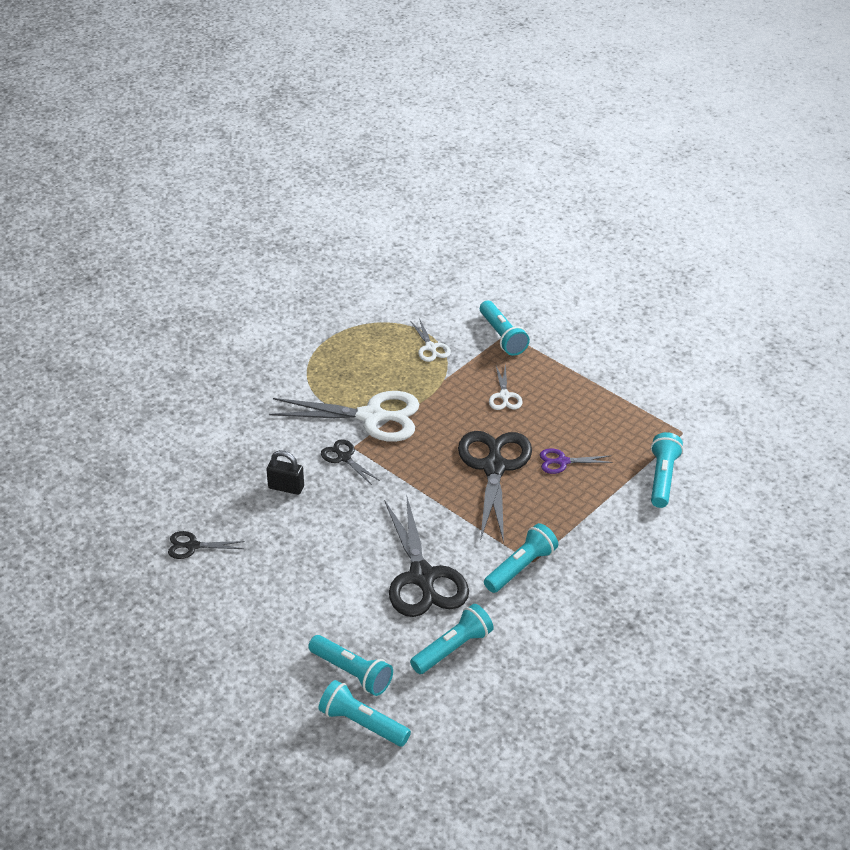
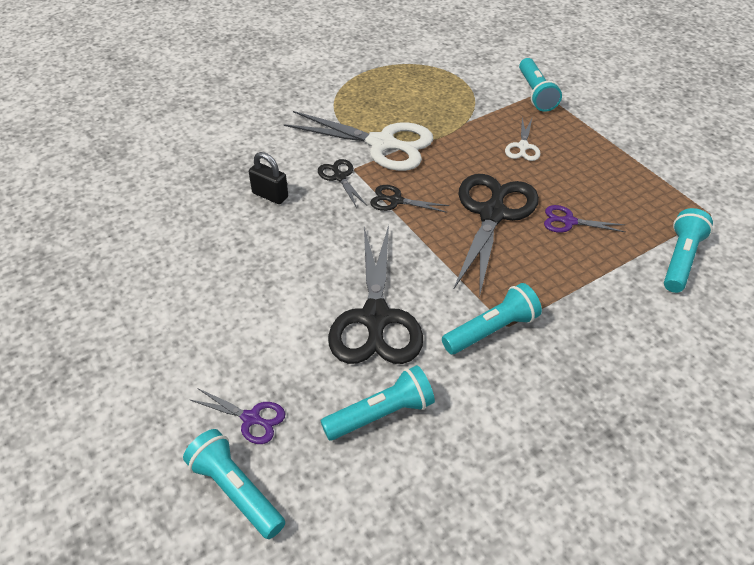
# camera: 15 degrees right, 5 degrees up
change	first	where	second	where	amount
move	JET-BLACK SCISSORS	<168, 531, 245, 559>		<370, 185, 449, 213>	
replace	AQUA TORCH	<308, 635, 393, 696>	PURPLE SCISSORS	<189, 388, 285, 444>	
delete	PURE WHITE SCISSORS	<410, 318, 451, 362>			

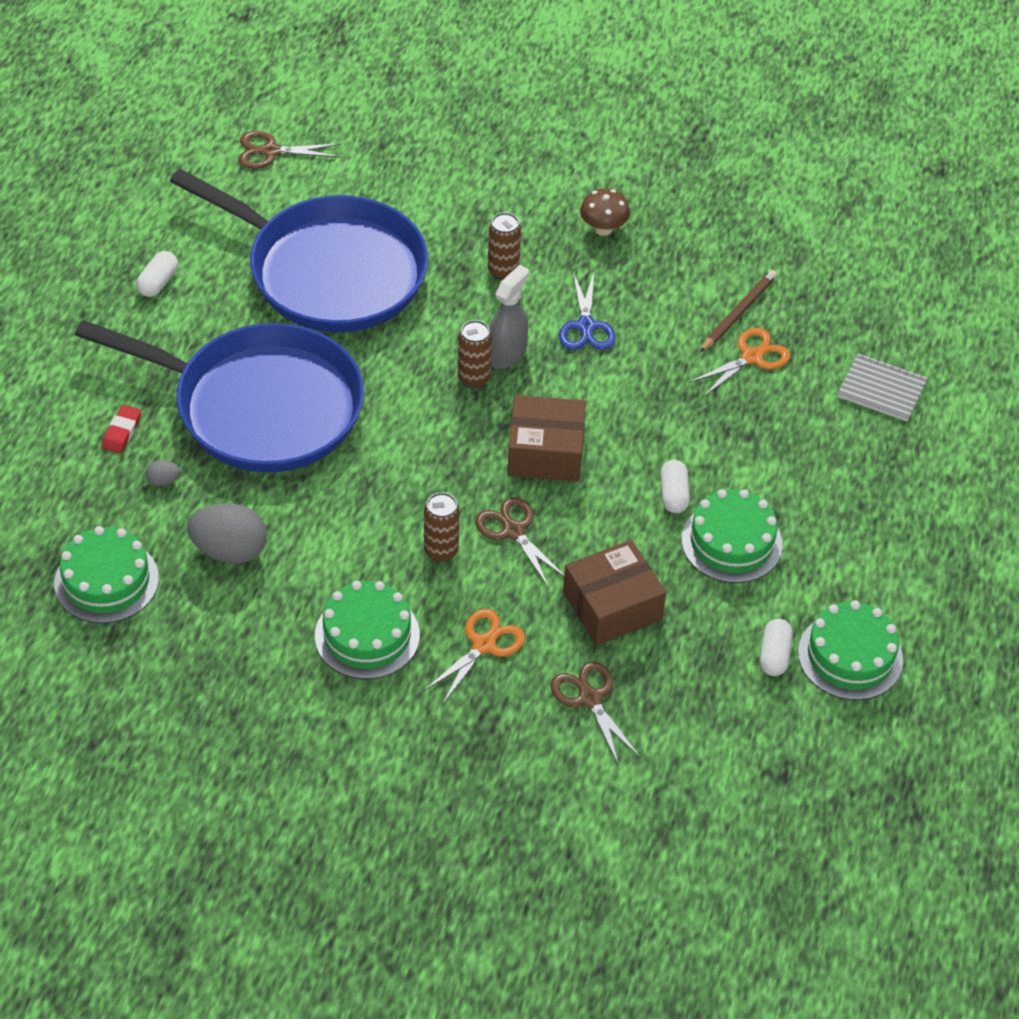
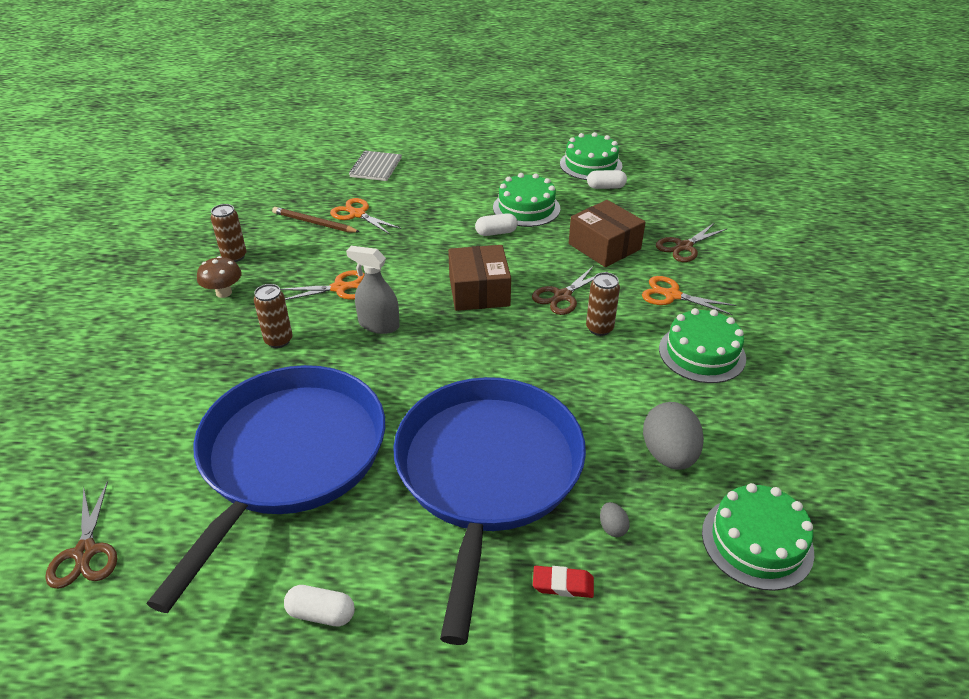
# camera: 100 degrees left, 10 degrees down
change	first	where	second	where	amount
move	BROWN TIN	<458, 320, 492, 388>		<211, 204, 247, 262>	
recolor	BLUE SCISSORS	<559, 272, 615, 350>	BRIGHT ORANGE SCISSORS	<280, 270, 365, 300>	

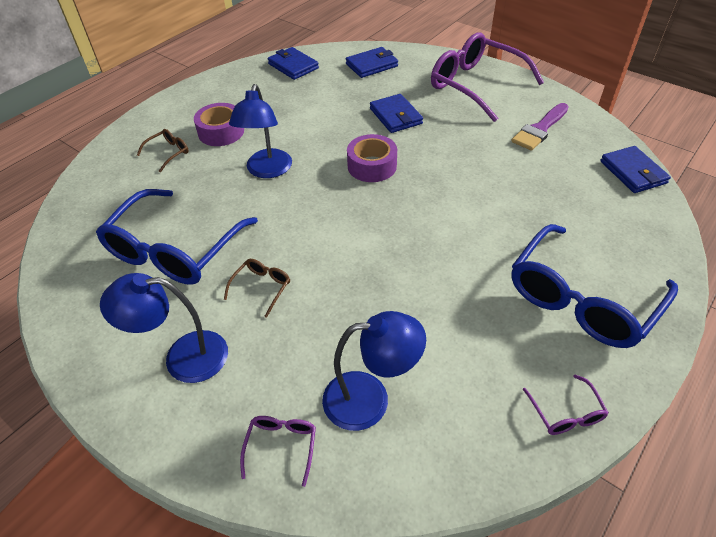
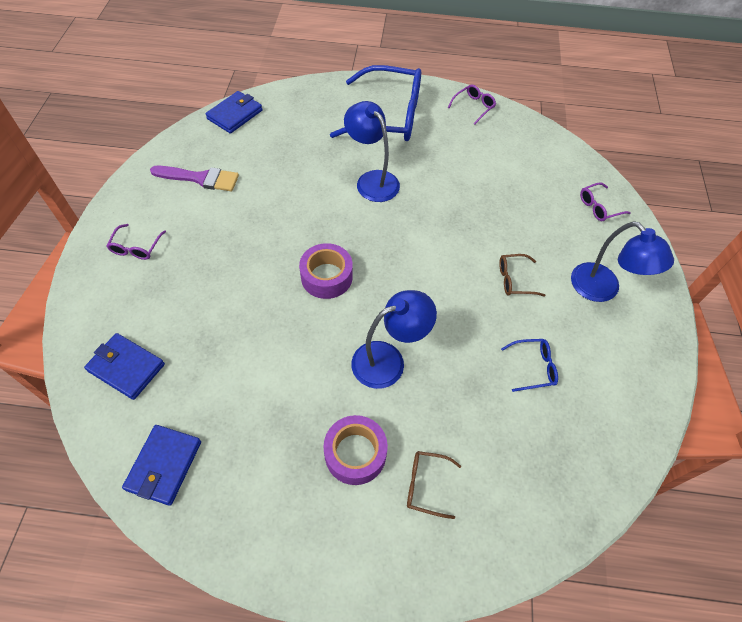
# camera: 125 degrees left, 10 degrees up
change	first	where	second	where	amount
resize	BLUE EYEGLASSES	<96, 189, 258, 285>		<501, 339, 558, 392>	x0.42
move	BLUE LAMP	<322, 311, 426, 431>		<344, 101, 400, 202>	
delete	BLUE BILLFOLD	<370, 94, 423, 133>			
resize	PURPLE EYEGLASSES	<431, 32, 544, 122>		<106, 224, 166, 260>	x0.42

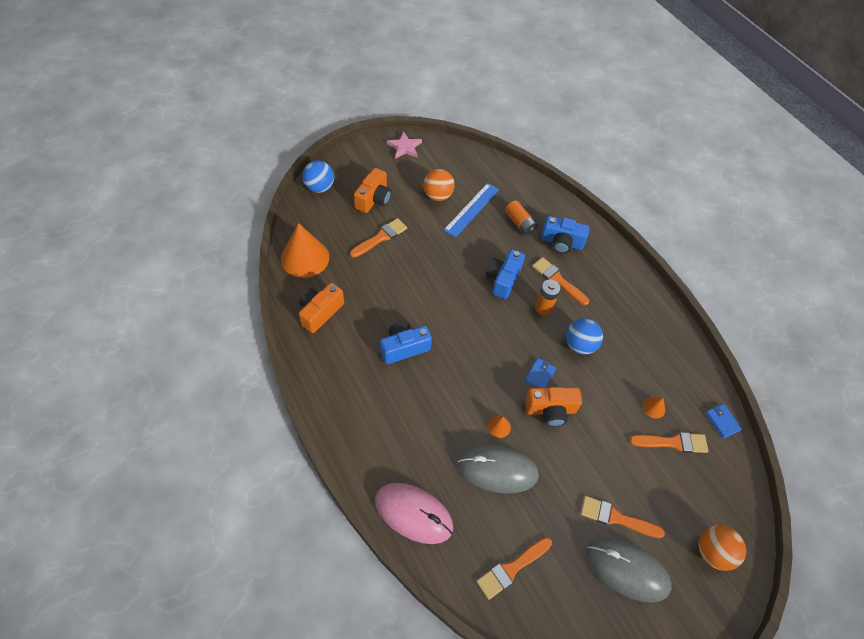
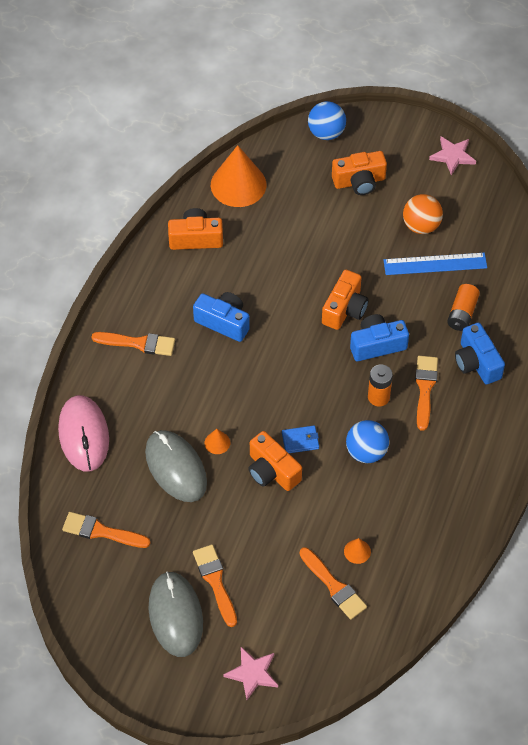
# camera: 55 degrees right, 0 degrees up
change	first	where	second	where	amount
move	BRIGHT ORANGE PAINTBRUSH	<350, 218, 407, 258>		<92, 332, 175, 356>	
replace	BRIGHT ORANGE BALL	<699, 525, 746, 571>	ROSY STAR	<223, 647, 278, 700>	
delete	BLUE BILLFOLD	<705, 404, 742, 438>			
insert			BRIGHT ORANGE COMPACT CAMERA	<322, 270, 369, 330>	

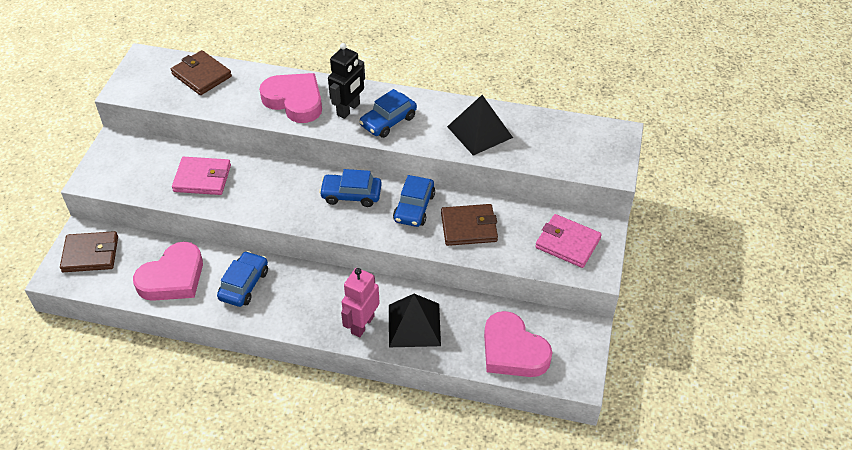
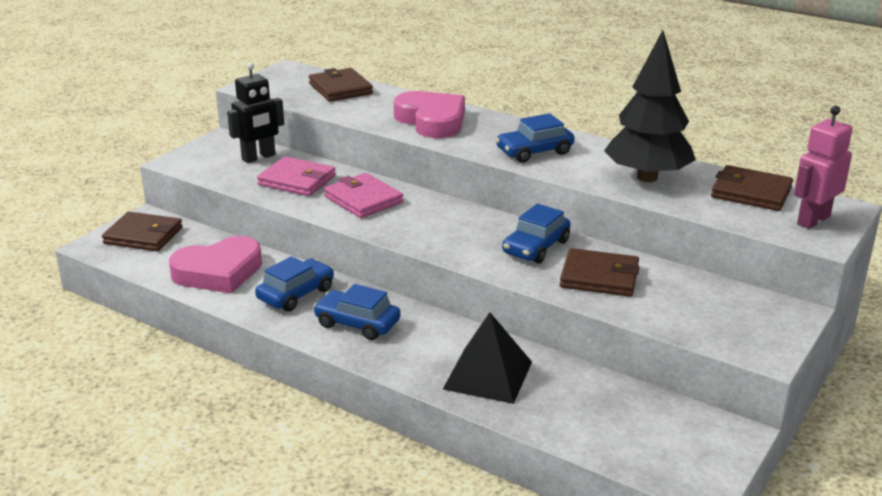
# camera: 20 degrees right, 20 degrees down
change	first	where	second	where	amount
move	BLUE CAR	<319, 169, 382, 207>		<313, 284, 401, 340>	
move	JET-BLACK TOY ROBOT	<328, 43, 365, 119>		<227, 62, 284, 163>	
move	ROSY TOY ROBOT	<341, 268, 380, 337>		<794, 106, 852, 229>	
replace	JET-BLACK SOLID PYRAMID	<447, 95, 513, 156>	JET-BLACK TREE	<604, 30, 696, 182>	
delete	ROSY HEART SHAPE	<484, 311, 553, 377>			
move	ROSY BILLFOLD	<535, 214, 602, 268>		<324, 173, 403, 218>	
insert			BROWN BILLFOLD	<711, 165, 793, 211>	

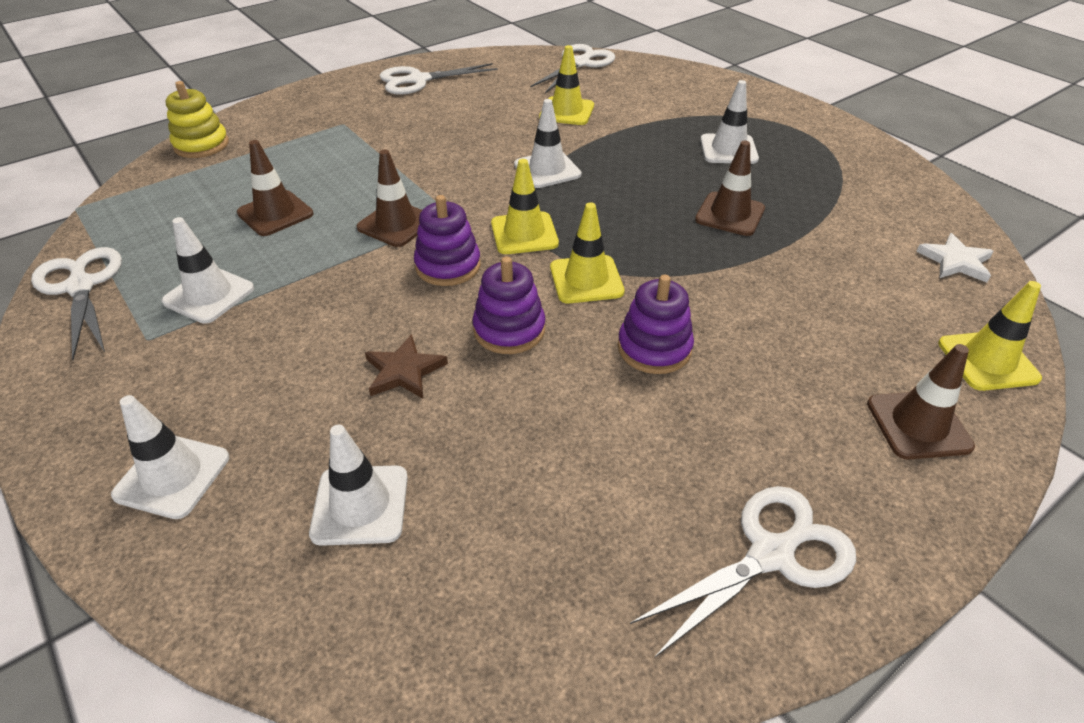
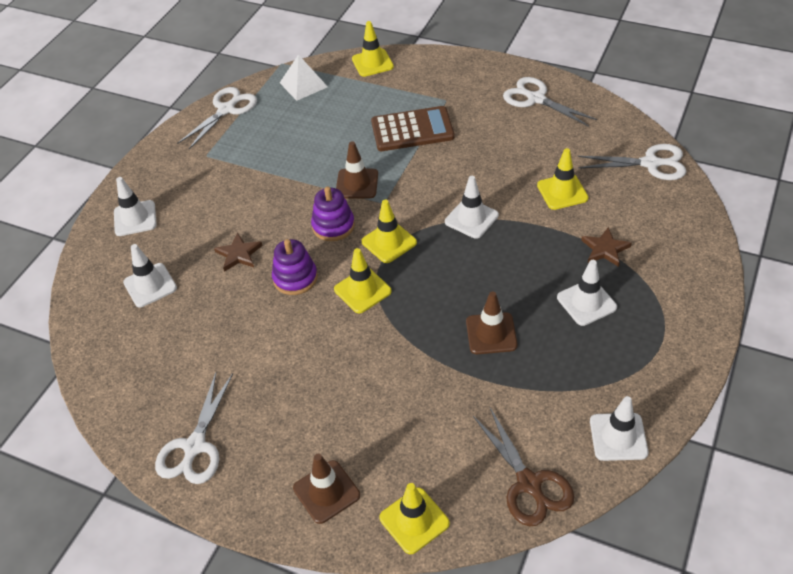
# camera: 65 degrees right, 5 degrees up
change	first	where	second	where	amount
move	PURE WHITE ROAD CONE	<162, 217, 254, 324>		<590, 396, 648, 461>	
replace	YELLOW STACKING TOY	<166, 81, 229, 158>	YELLOW ROAD CONE	<352, 21, 394, 77>	
delete	BROWN ROAD CONE	<237, 140, 313, 236>			
delete	PURPLE STACKING TOY	<618, 275, 694, 374>			
rotate	PURE WHITE SCISSORS	<630, 486, 856, 658>		<155, 372, 233, 484>	75 degrees clockwise
replace	PURE WHITE STAR	<916, 233, 994, 283>	BROWN SCISSORS	<473, 408, 574, 526>	
insert			PURE WHITE SOLID PYRAMID	<280, 54, 328, 101>	
insert			BROWN ADDING MACHINE	<371, 106, 455, 151>	
insert			BROWN STAR	<581, 227, 632, 267>	

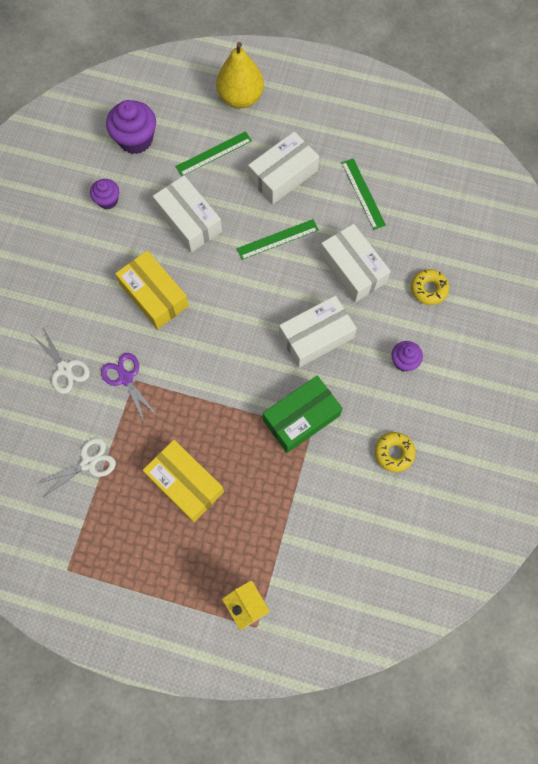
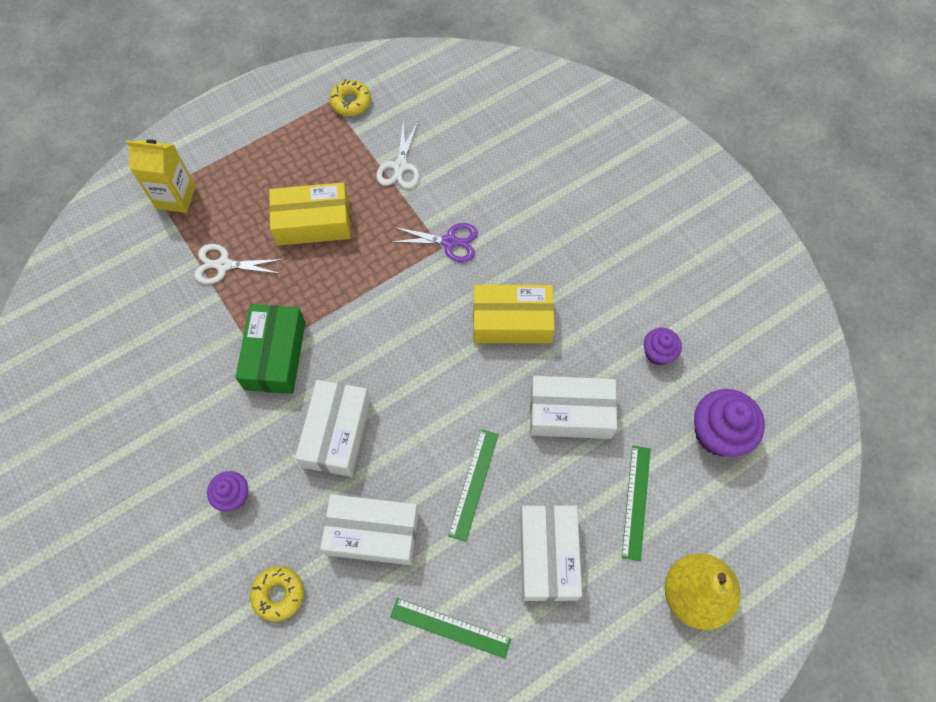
# camera: 130 degrees right, 5 degrees down
change	first	where	second	where	amount
move	PURE WHITE SCISSORS	<32, 328, 90, 394>		<194, 244, 284, 284>	
move	YELLOW DOUGHNUT	<375, 432, 415, 472>		<329, 79, 371, 116>	

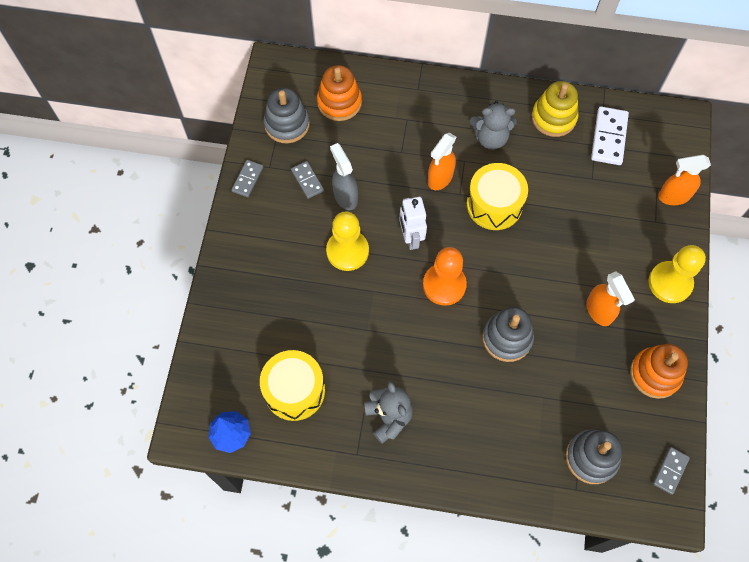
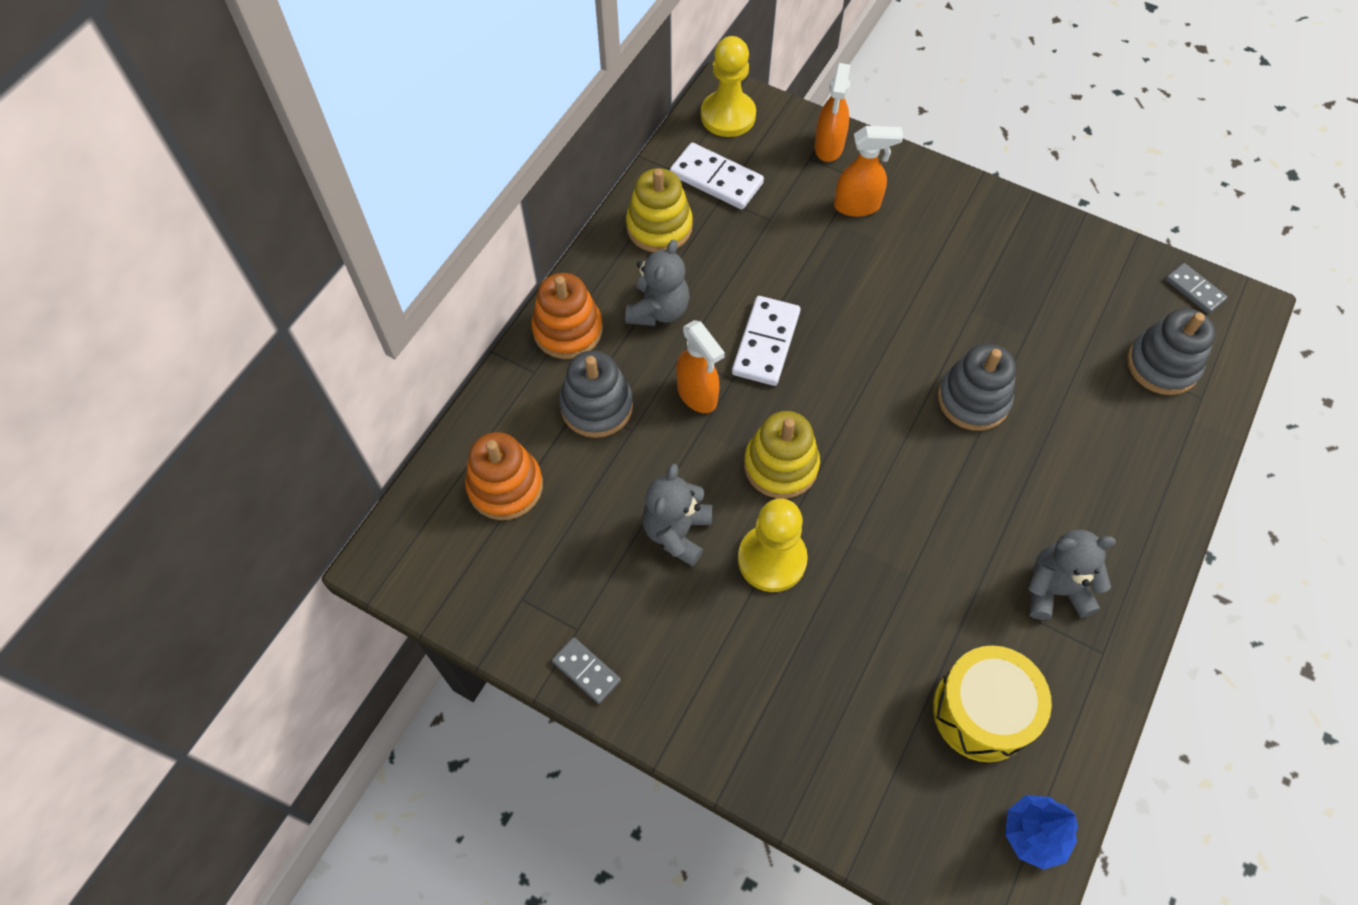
# camera: 70 degrees left, 5 degrees down
change	first	where	second	where	amount
move	GREY STACKING TOY	<264, 88, 310, 143>		<559, 350, 633, 438>	
delete	GREY DOMINO TILE	<291, 161, 324, 199>			
replace	GREY SPRAY BOTTLE	<330, 143, 358, 210>	GREY TEDDY	<642, 464, 712, 567>	
replace	PURE WHITE TOY ROBOT	<399, 197, 427, 250>	YELLOW STACKING TOY	<744, 411, 820, 499>	
delete	BRIGHT ORANGE GAME PAWN	<423, 247, 467, 306>			
replace	YELLOW SNARE DRUM	<467, 163, 528, 230>	PURE WHITE DOMINO TILE	<732, 296, 800, 386>	
move	BRIGHT ORANGE SPRAY BOTTLE	<586, 271, 635, 326>		<834, 126, 903, 217>	
move	BRIGHT ORANGE STACKING TOY	<630, 344, 688, 399>		<531, 273, 603, 359>	
move	YELLOW GAME PAWN	<649, 245, 706, 303>		<701, 36, 756, 137>	

